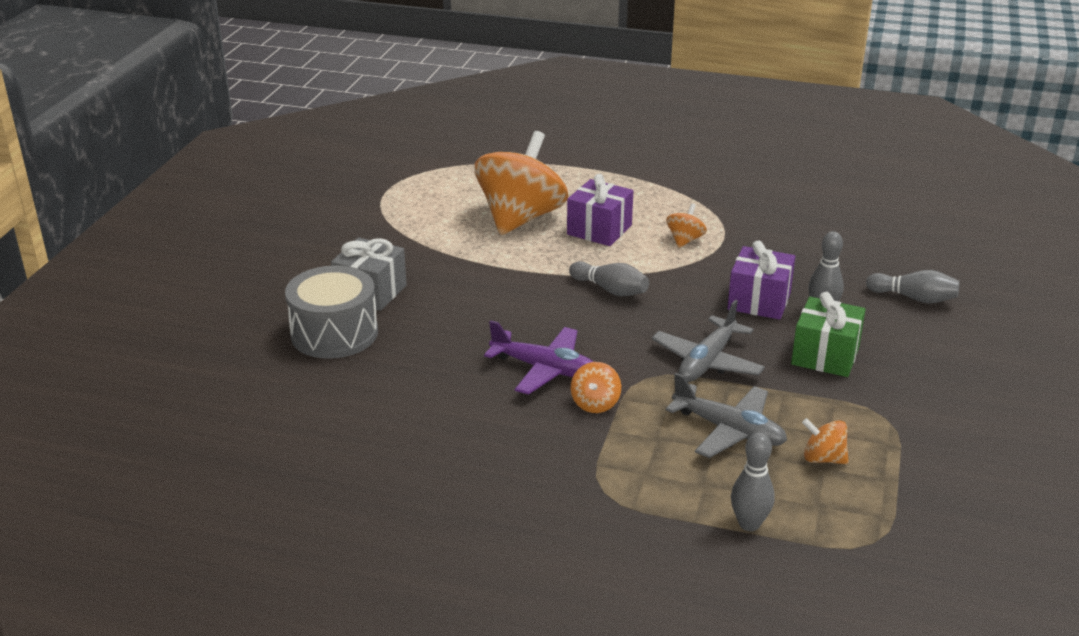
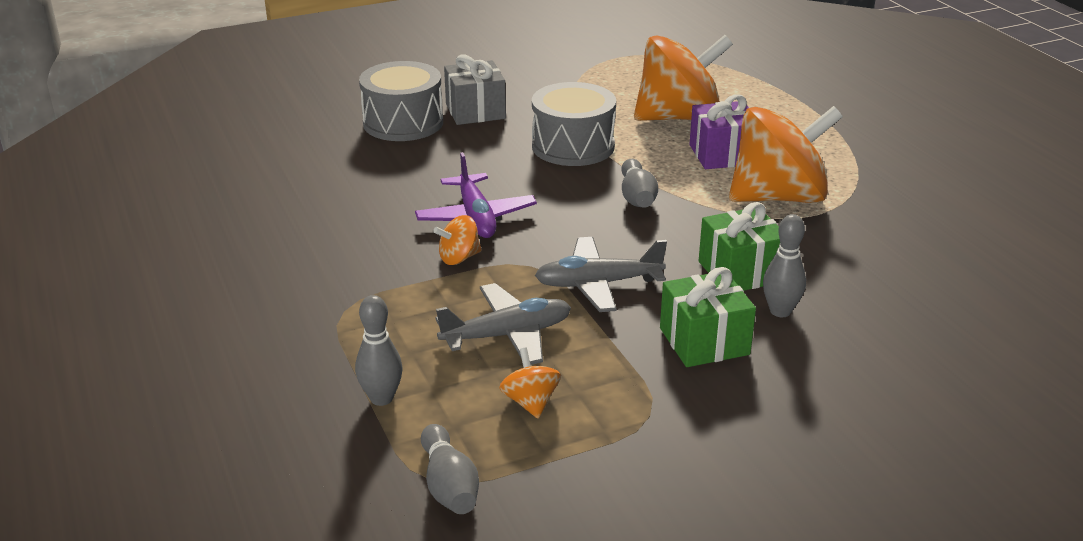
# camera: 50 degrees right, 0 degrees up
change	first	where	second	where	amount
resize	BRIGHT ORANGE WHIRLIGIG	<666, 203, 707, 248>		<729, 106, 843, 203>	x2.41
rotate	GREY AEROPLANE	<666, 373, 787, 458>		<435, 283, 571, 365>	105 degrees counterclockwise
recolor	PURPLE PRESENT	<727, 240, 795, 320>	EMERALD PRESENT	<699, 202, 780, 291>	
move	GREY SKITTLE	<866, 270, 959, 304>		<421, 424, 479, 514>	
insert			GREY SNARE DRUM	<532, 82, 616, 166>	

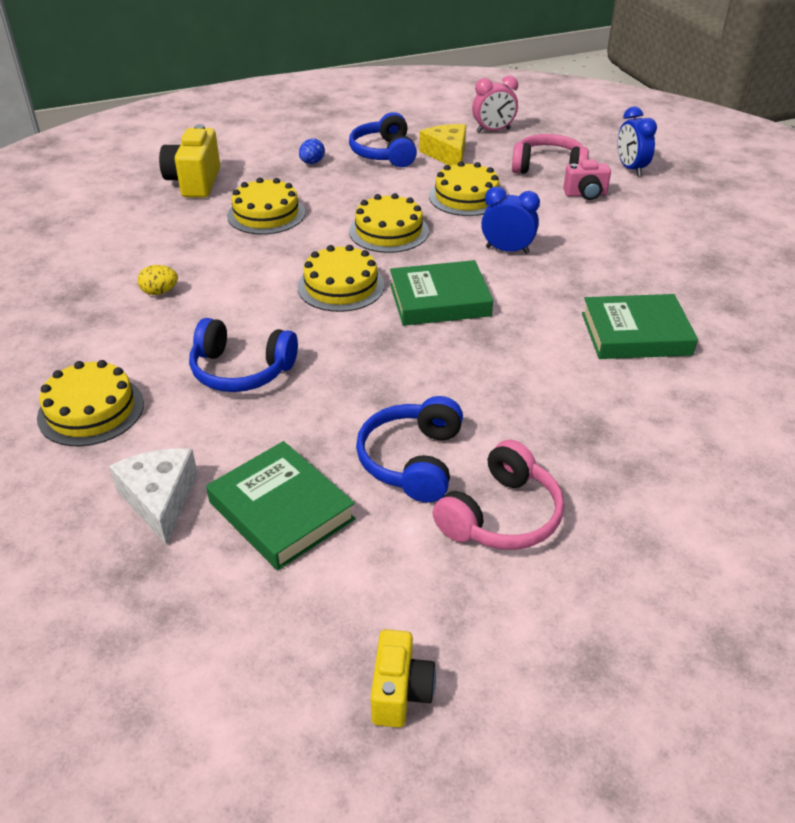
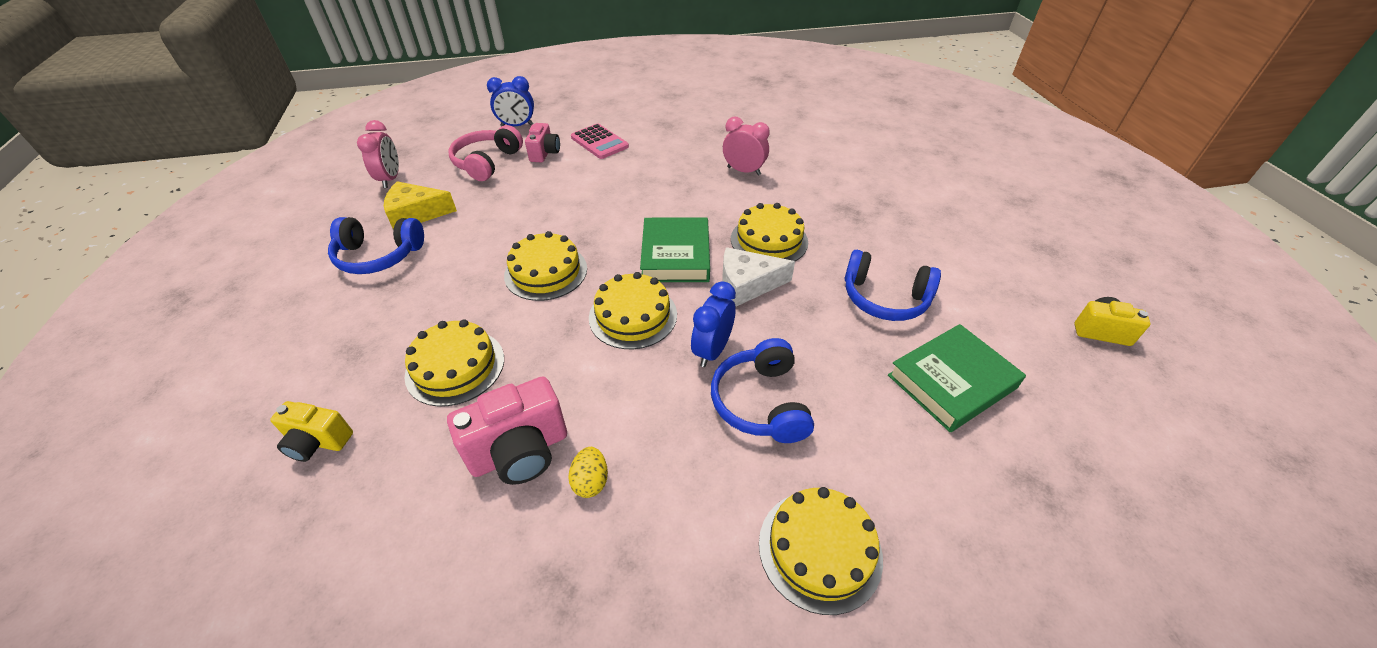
# camera: 80 degrees left, 5 degrees up
change	first	where	second	where	amount
move	PURE WHITE PIECE OF CHEESE	<109, 448, 198, 545>		<723, 247, 795, 307>	
resize	YELLOW COMPACT CAMERA	<159, 124, 220, 198>		<270, 401, 353, 462>	x0.62
rotate	BLUE HEADSET	<189, 318, 298, 392>		<711, 338, 814, 443>	150 degrees clockwise
delete	BLUE EGG SHAPE	<299, 138, 325, 164>			
move	YELLOW CAKE	<429, 161, 499, 216>		<731, 203, 808, 261>	
delete	ROSY HEADSET	<433, 440, 564, 550>			
move	BLUE BEDSIDE CLOCK	<481, 187, 540, 254>		<691, 281, 736, 367>	
replace	EMERALD HARDBACK	<582, 294, 698, 359>	ROSY BEDSIDE CLOCK	<723, 117, 770, 176>	
insert			ROSY COMPACT CAMERA	<447, 376, 567, 485>	
insert			ROSY ADDING MACHINE	<571, 124, 629, 159>	

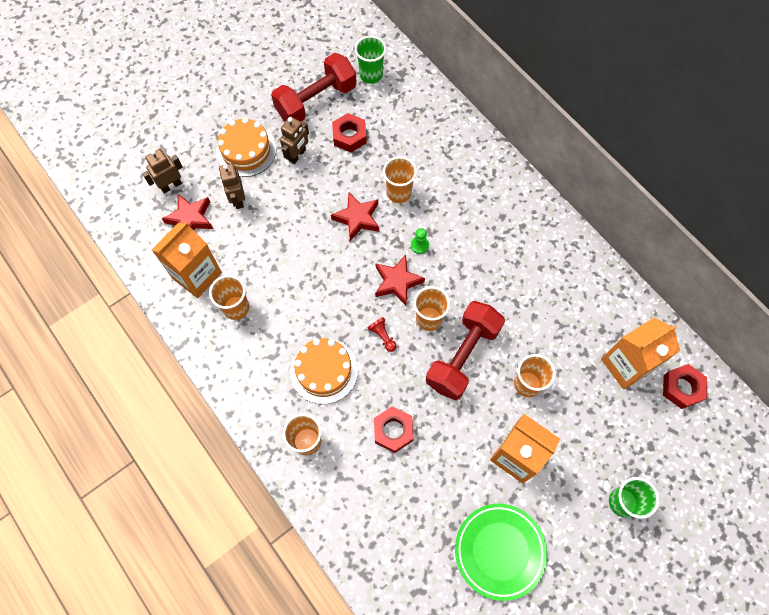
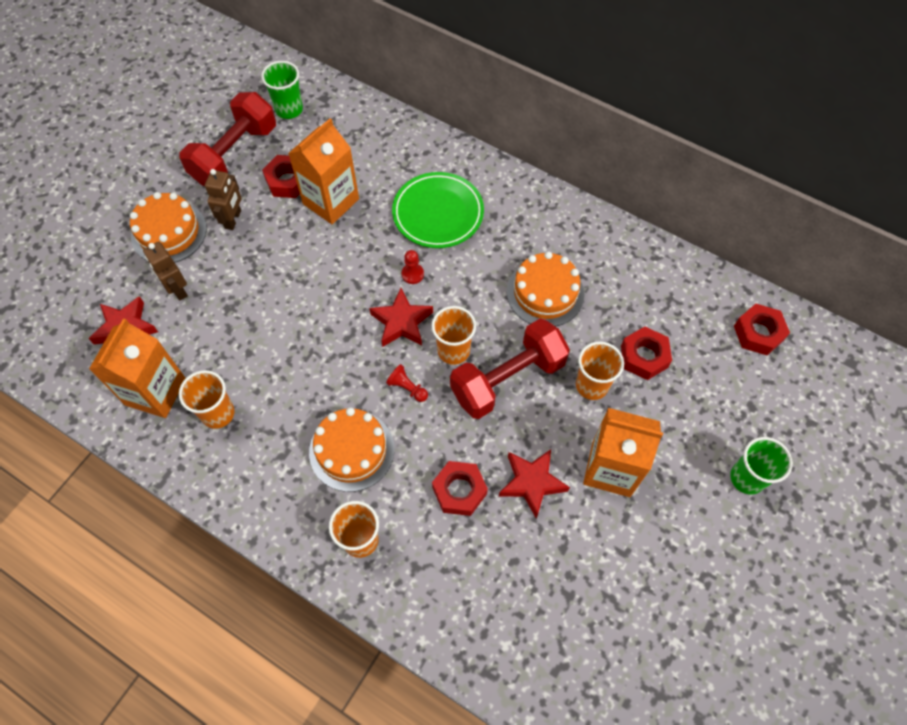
# camera: 20 degrees left, 5 degrees down
change	first	where	second	where	amount
delete	BROWN TOY ROBOT	<142, 149, 183, 194>			
move	SCARLET STAR	<331, 193, 379, 241>		<499, 449, 570, 518>	
delete	BRIGHT ORANGE TUMBLER	<383, 156, 417, 203>			
recolor	EMERALD GAME PAWN	<411, 228, 429, 254>	SCARLET GAME PAWN	<402, 250, 424, 284>	
rotate	SCARLET FREE WEIGHT	<426, 301, 505, 400>		<450, 319, 570, 419>	45 degrees clockwise
move	EMERALD PLATE	<455, 504, 547, 601>		<392, 172, 484, 248>	
move	BRIGHT ORANGE JUICE CARTON	<601, 317, 680, 390>		<288, 118, 359, 224>	
insert			BRIGHT ORANGE CAKE	<507, 251, 584, 327>	
insert			SCARLET NUT	<621, 327, 672, 380>	

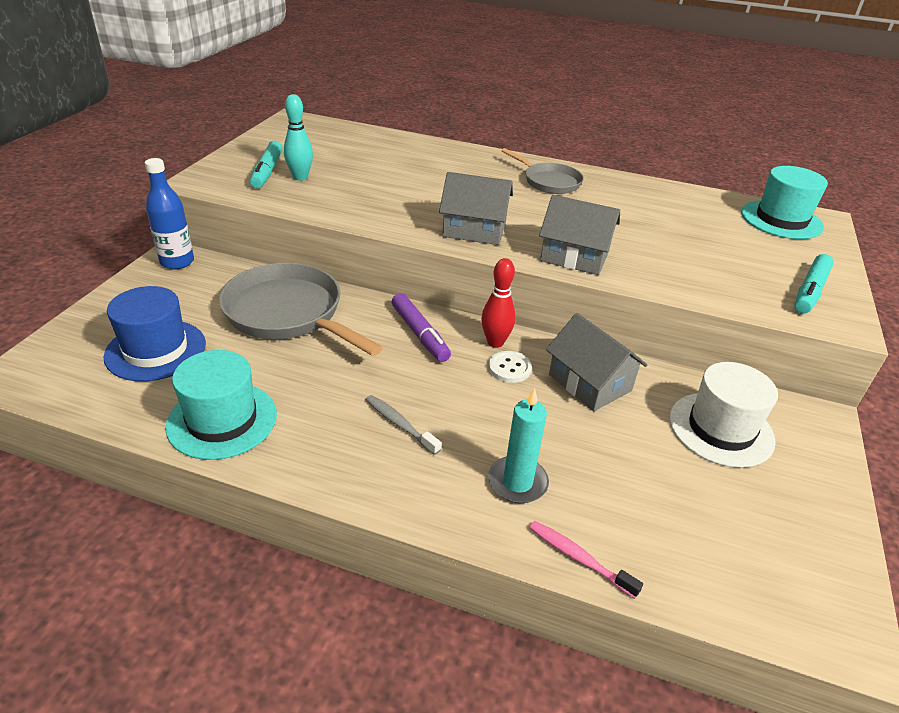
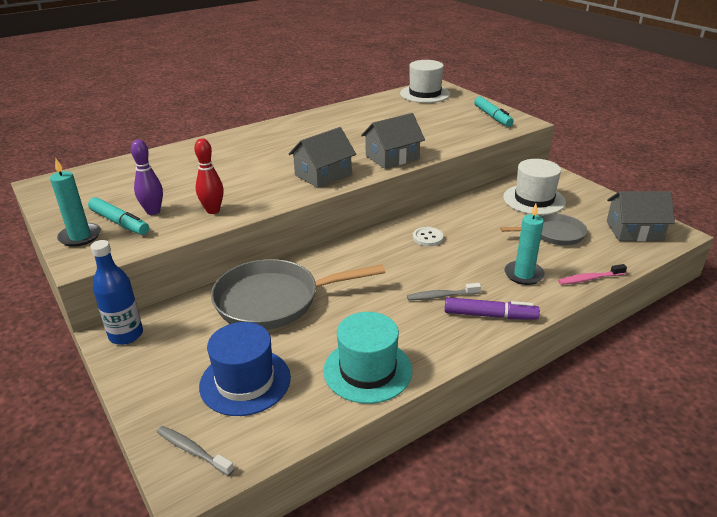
# camera: 50 degrees left, 5 degrees down
change	first	where	second	where	amount
recolor	AQUA SKITTLE	<284, 94, 313, 181>	PURPLE SKITTLE	<131, 140, 163, 215>	
move	PURPLE MARKER PEN	<392, 293, 451, 362>		<445, 297, 540, 320>	
move	SCARLET SKITTLE	<481, 258, 516, 348>		<194, 138, 223, 214>	
move	GREY PAN	<501, 148, 584, 194>		<500, 214, 587, 245>	
move	GREY HOUSE	<546, 313, 647, 411>		<607, 191, 675, 241>	
recolor	AQUA HAT	<741, 166, 828, 239>	PURE WHITE HAT	<400, 60, 450, 103>	
insert			AQUA WAX CANDLE	<50, 159, 101, 246>	
insert			GREY TOOTHBRUSH	<157, 426, 234, 476>	

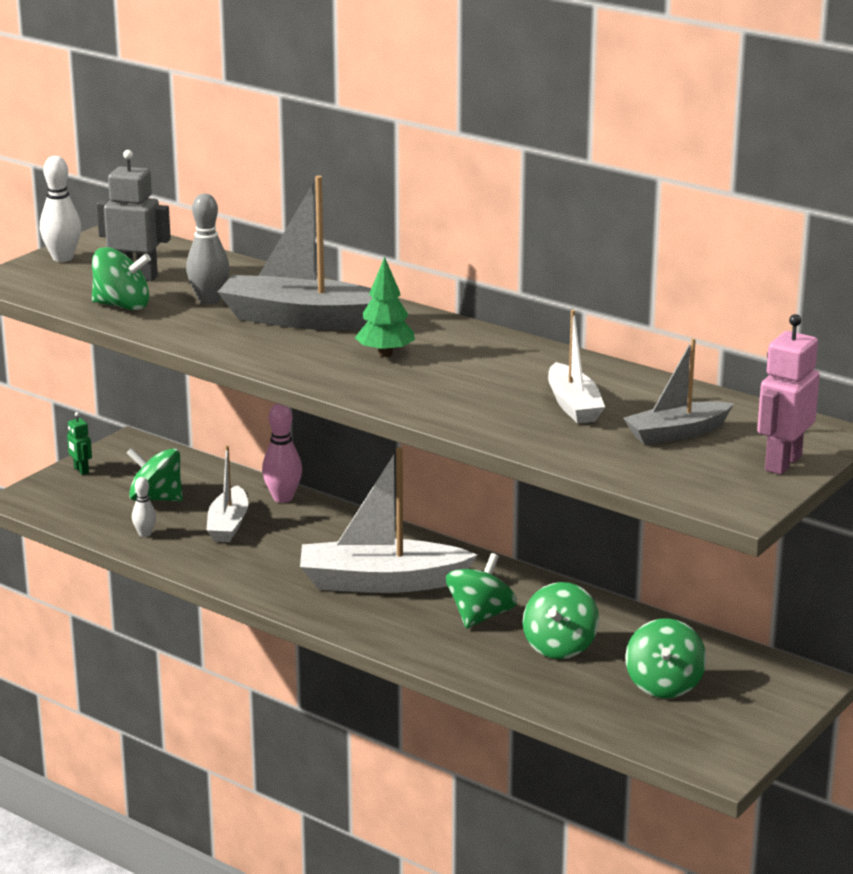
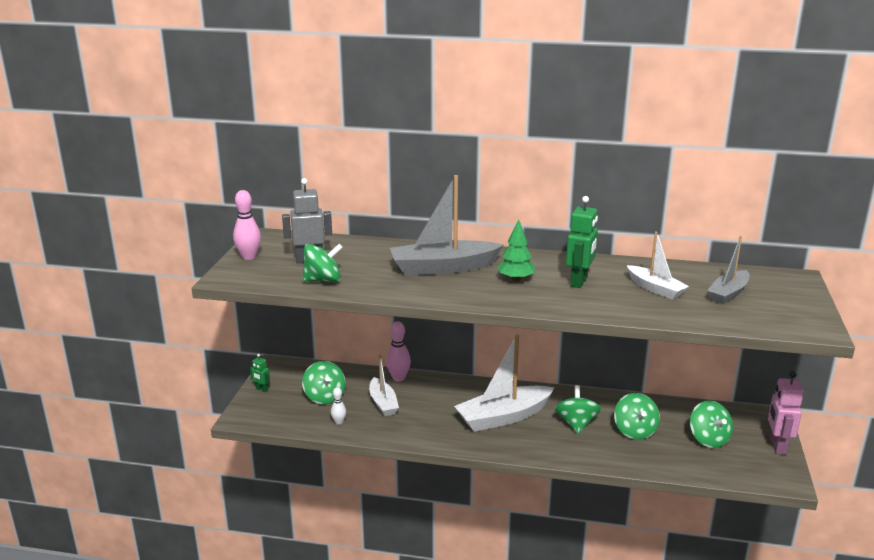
# camera: 25 degrees left, 0 degrees up
change	first	where	second	where	amount
recolor	PURE WHITE SKITTLE	<40, 156, 81, 262>	ROSY SKITTLE	<233, 190, 261, 260>	
rotate	EMERALD WHIRLIGIG	<126, 447, 183, 501>		<302, 361, 346, 404>	105 degrees counterclockwise
delete	GREY SKITTLE	<186, 194, 230, 304>			
move	ROSY TOY ROBOT	<757, 314, 820, 475>		<768, 371, 804, 455>	
insert			EMERALD TOY ROBOT	<566, 196, 598, 288>	

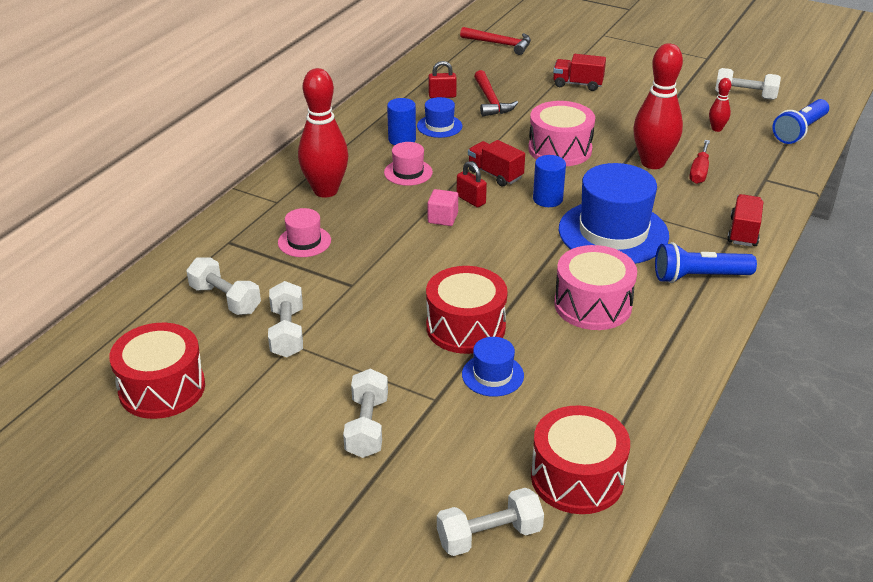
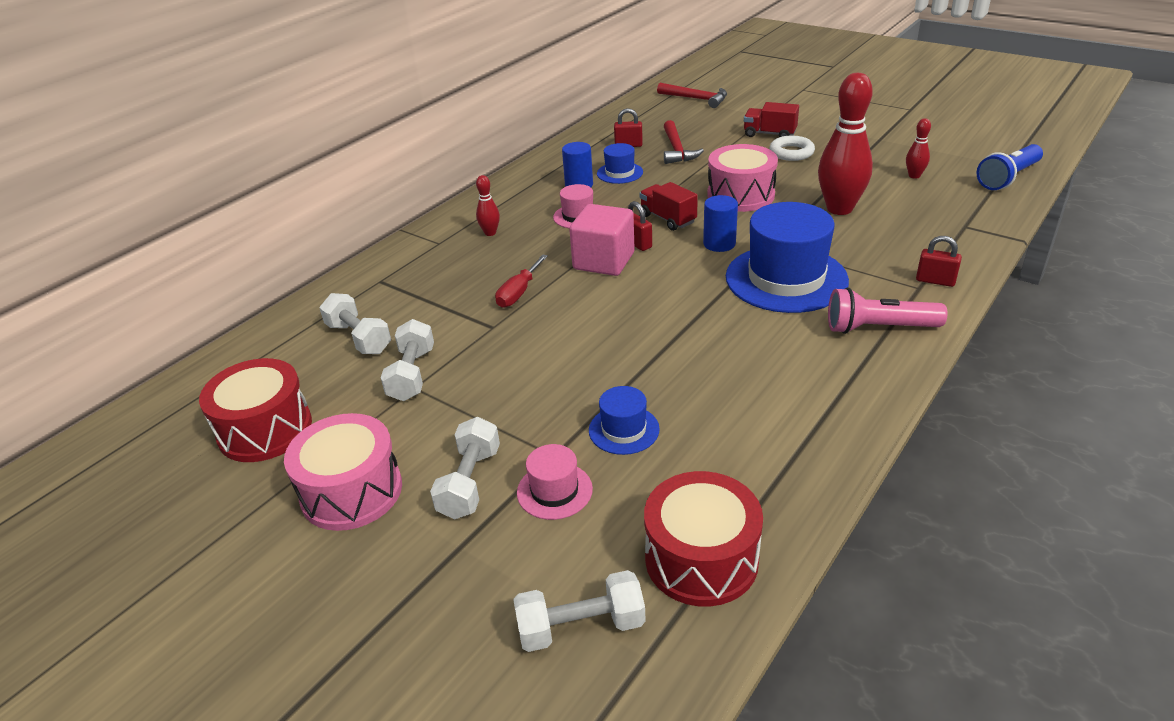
# camera: 10 degrees right, 0 degrees up
change	first	where	second	where	amount
move	ROSY HAT	<278, 208, 331, 257>		<517, 444, 593, 520>	
resize	SCARLET SKITTLE	<298, 68, 349, 198>		<476, 175, 500, 236>	x0.46
delete	SCARLET SNARE DRUM	<426, 266, 508, 354>			
resize	ROSY CUBE	<428, 189, 458, 226>		<569, 204, 635, 276>	x1.83
move	ROSY SNARE DRUM	<554, 245, 637, 330>		<284, 413, 402, 531>	
recolor	BLUE TORCH	<655, 242, 757, 283>	ROSY TORCH	<828, 287, 947, 334>	
move	SCARLET FLAT SCREWDRIVER	<689, 140, 710, 184>		<495, 255, 548, 308>	
delete	PURE WHITE FREE WEIGHT	<715, 68, 781, 100>			
replace	SCARLET TOY TRUCK	<727, 194, 763, 247>	SCARLET SMALL LOCK	<916, 236, 962, 287>	
insert			PURE WHITE TORUS	<769, 136, 815, 161>	

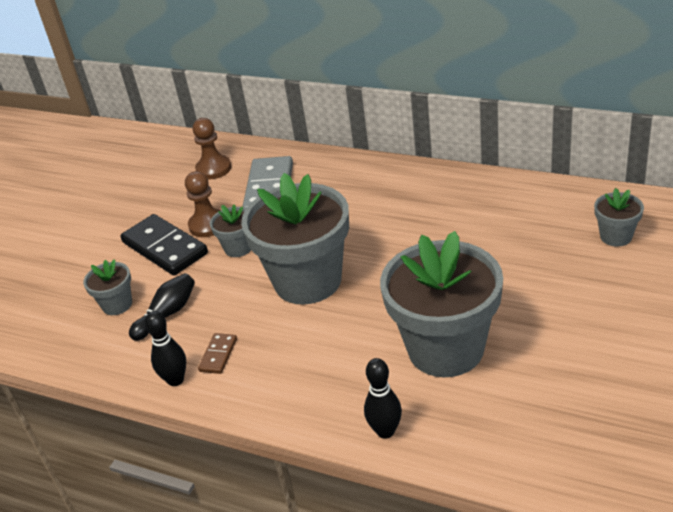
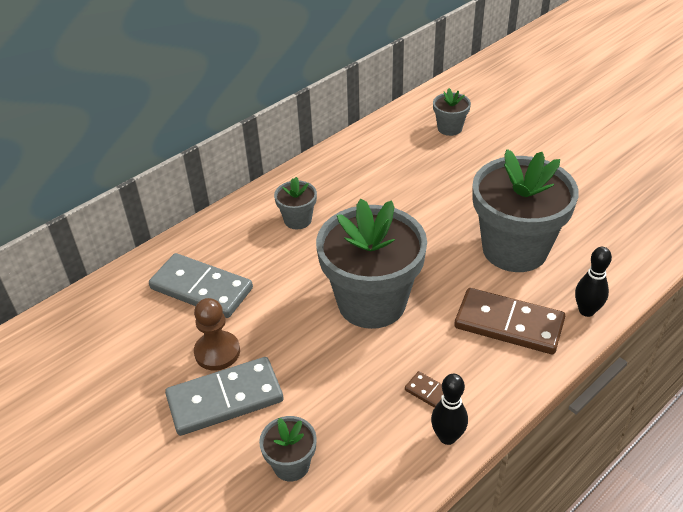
# camera: 70 degrees left, 5 degrees up
change	first	where	second	where	amount
recolor	JET-BLACK DOMINO TILE	<120, 214, 208, 276>	GREY DOMINO TILE	<165, 357, 283, 436>	
delete	JET-BLACK SKITTLE	<129, 273, 195, 341>			
delete	BROWN GAME PAWN	<193, 118, 231, 179>			
move	GREY FLOWER POT	<210, 204, 251, 257>		<274, 177, 317, 229>	
insert			BROWN DOMINO TILE	<454, 288, 565, 354>	

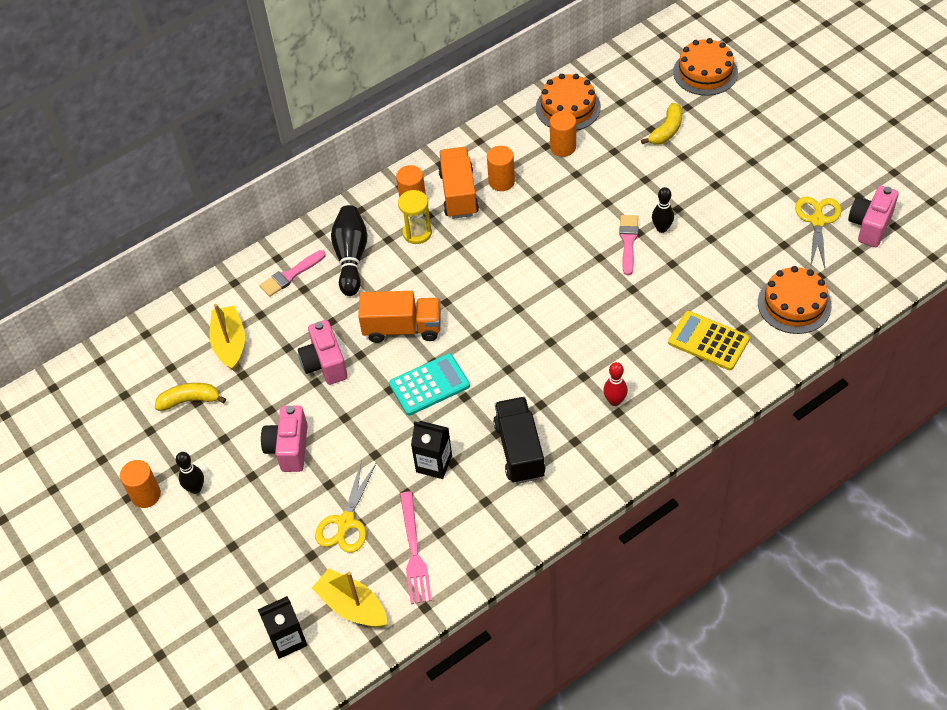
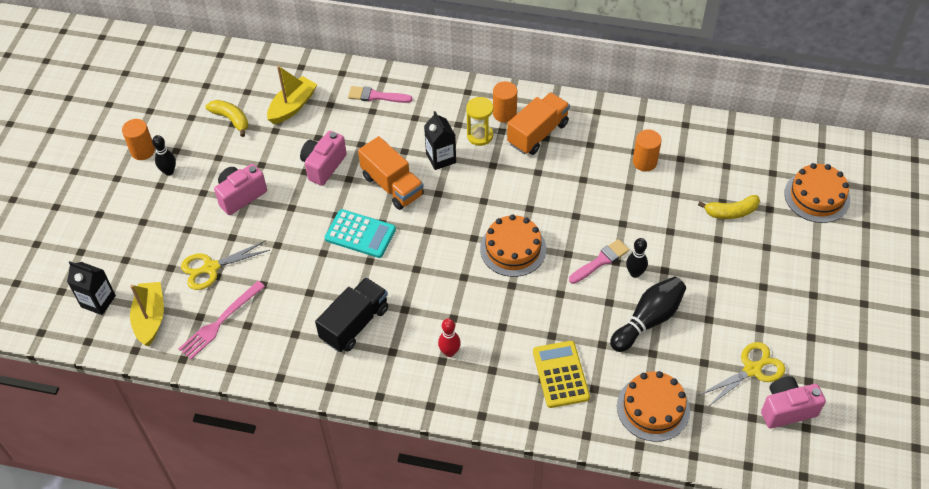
# camera: 45 degrees right, 0 degrees up
change	first	where	second	where	amount
move	JET-BLACK SKITTLE	<331, 205, 368, 296>		<610, 277, 686, 352>	
move	JET-BLACK JUICE CARTON	<411, 421, 452, 479>		<424, 111, 456, 170>	
delete	BRIGHT ORANGE SOLID CYLINDER	<487, 146, 515, 191>			
move	BRIGHT ORANGE CAKE	<536, 74, 601, 131>		<480, 214, 546, 277>	

